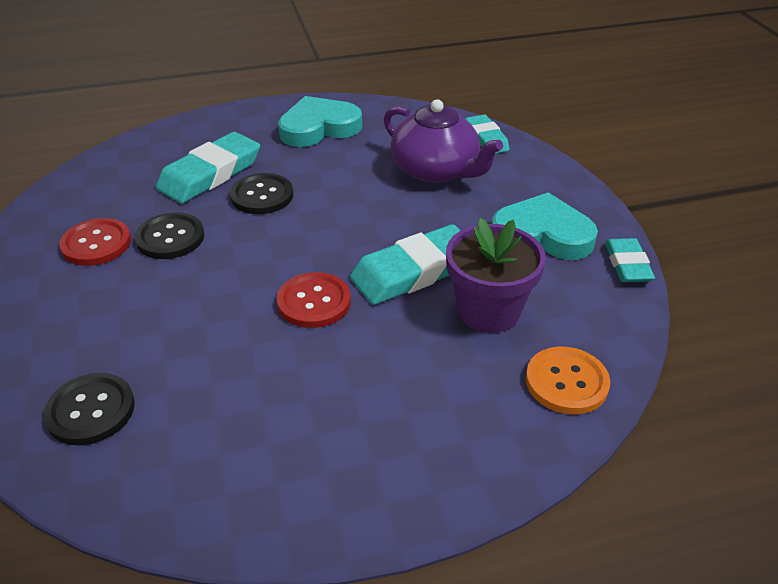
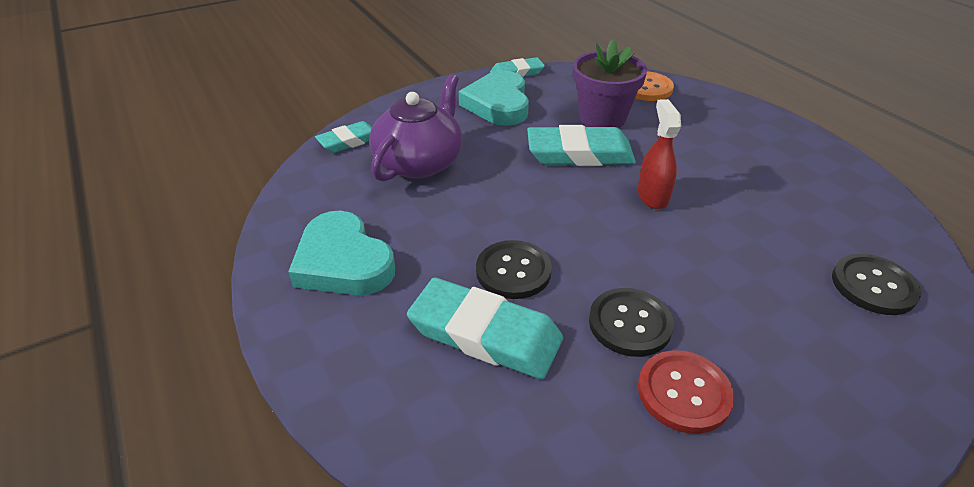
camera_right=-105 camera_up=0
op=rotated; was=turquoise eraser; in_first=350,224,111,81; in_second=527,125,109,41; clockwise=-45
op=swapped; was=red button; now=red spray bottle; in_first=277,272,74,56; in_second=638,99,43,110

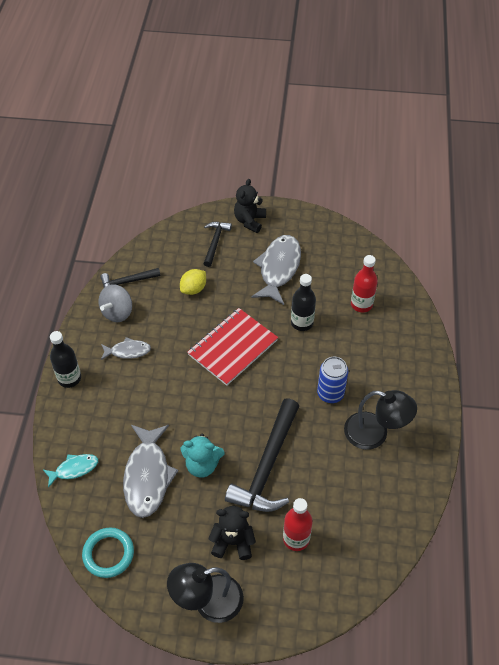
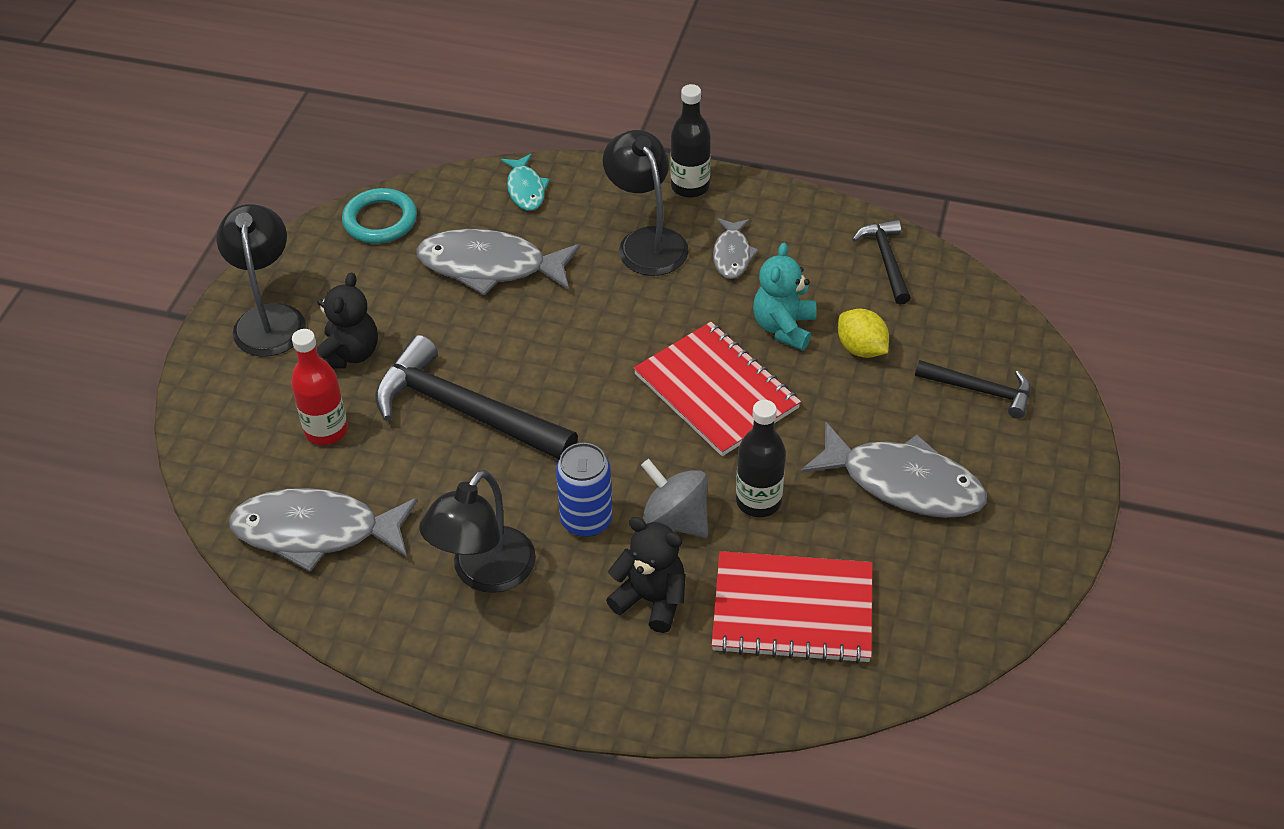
camera_right=100 camera_up=-5
op=shifted; was=black teddy bear; in_first=234,179,32,54; in_second=606,517,80,116
op=swapped; was=red bottle; now=red notebook; in_first=351,255,27,57; in_second=712,551,161,113
op=shifted; was=grey spinning top; in_first=98,284,34,38; in_second=641,459,67,79
op=shifted; was=turquoise teddy bear; in_first=180,433,45,45; in_second=753,242,64,109
op=new; now=black lamp; in_second=603,130,86,146
op=new; now=grey fish; in_second=229,488,189,84

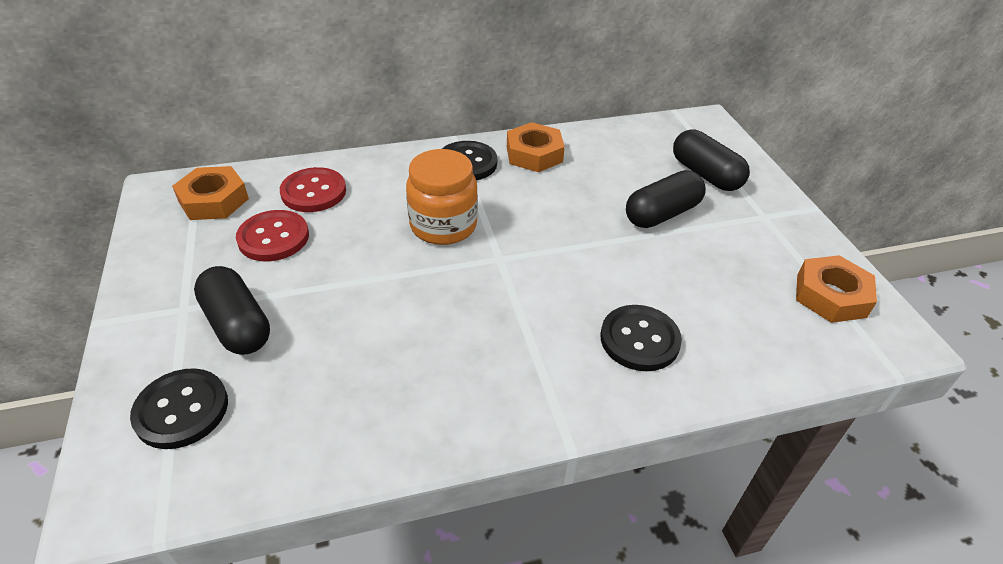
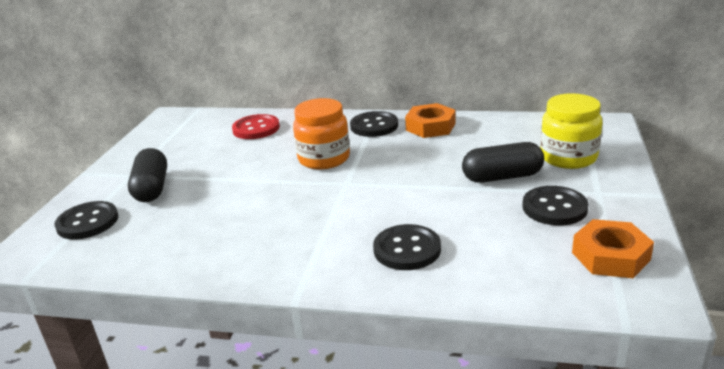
camera_right=30 camera_up=-15
op=swapped; was=black capsule; now=yellow jar; in_first=673,130,77,61; in_second=540,93,62,76
op=gone; was=orange nut; in_first=172,166,77,54
op=gone; was=red button; in_first=236,210,73,51
op=new; now=black button; in_second=522,186,67,39

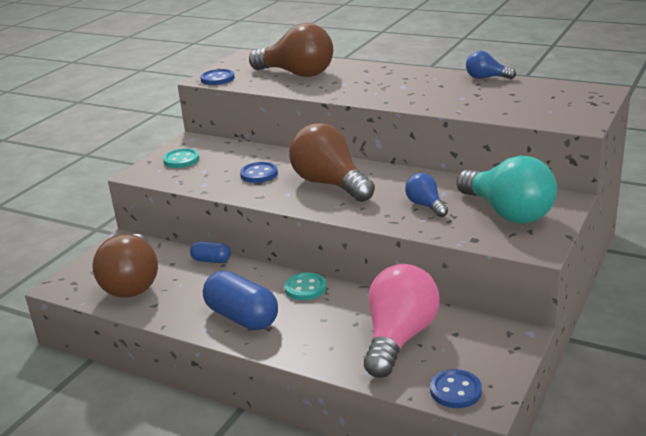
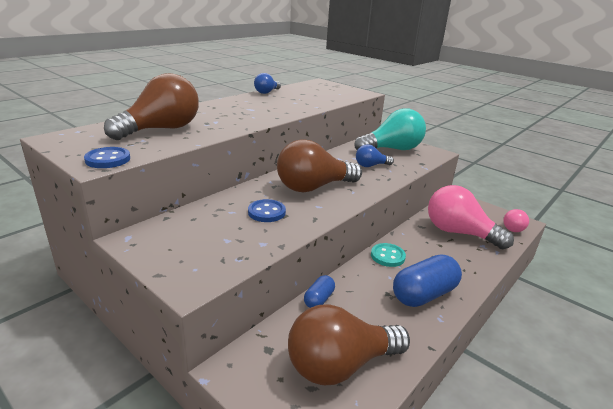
camera_right=-80 camera_up=0
op=gone; was=turquoise button; in_first=163,148,36,20
op=rotated; was=brown light bulb; in_first=92,234,66,64; in_second=288,304,122,81; clockwise=150
op=swapped; was=blue button; now=pink light bulb; in_first=430,369,52,39; in_second=503,209,26,23

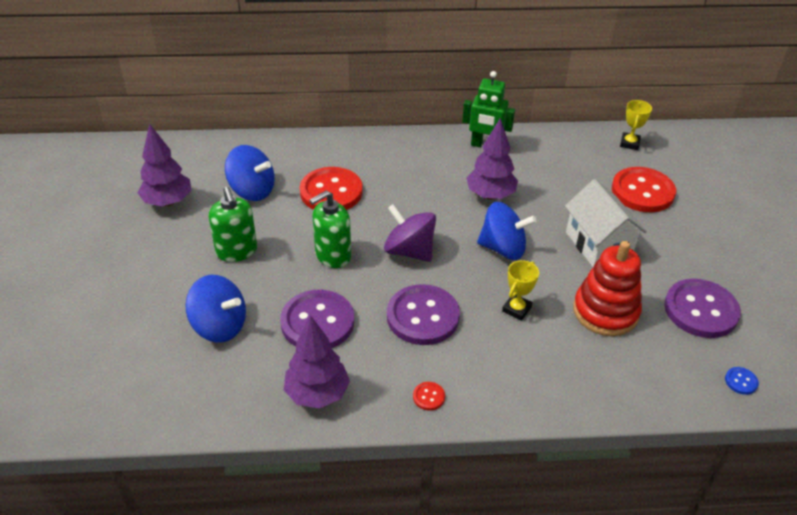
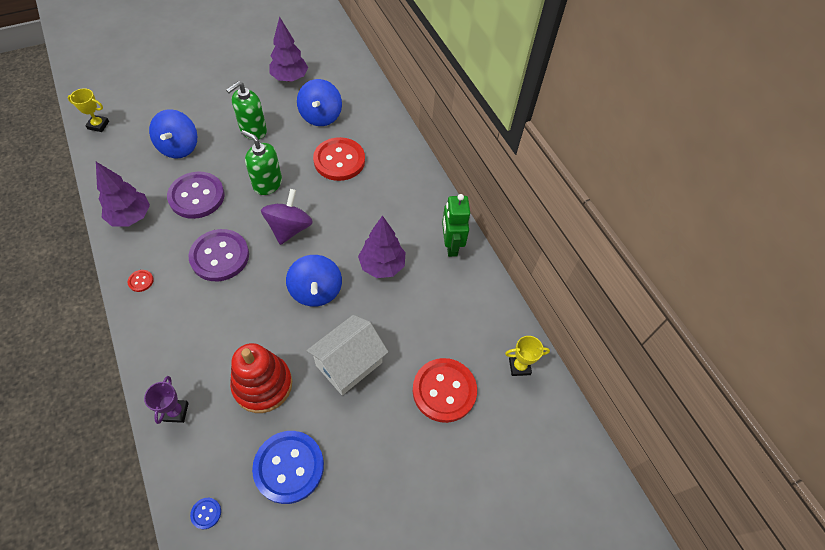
camera_right=65 camera_up=15
op=shifted; was=yellow trophy; in_first=502,260,37,61; in_second=67,88,42,44
op=repainted; was=purple button; now=blue button; in_first=664,279,77,59; in_second=252,431,72,73
op=new; now=purple trophy; in_second=144,376,45,48

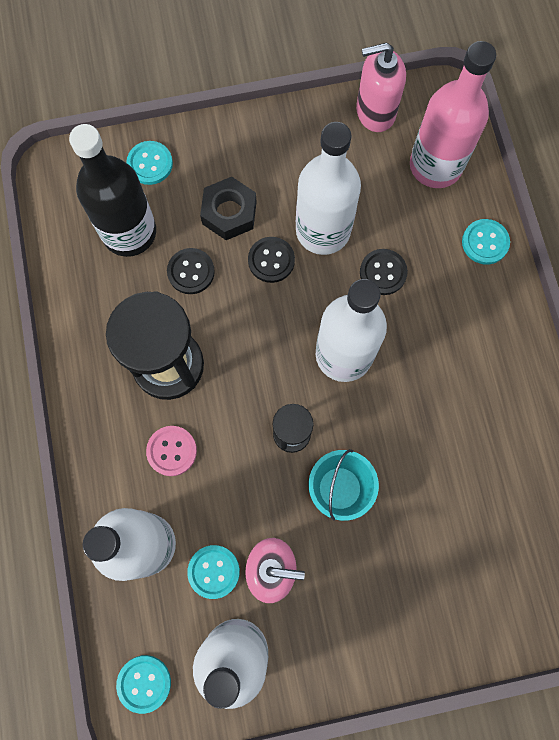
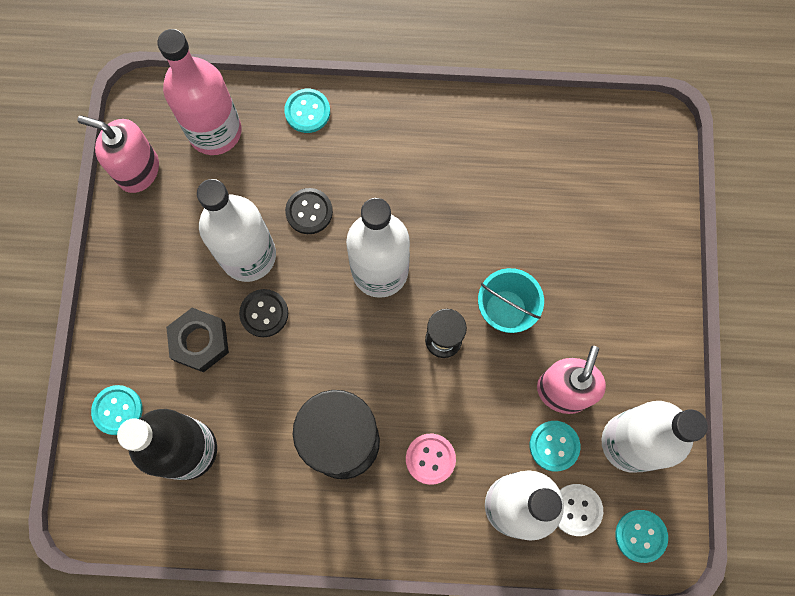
camera_right=-75 camera_up=0
op=rotated; was=pink soap dispenser; in_first=356,43,50,89; in_second=77,115,82,78; clockwise=105
op=gone; was=black button; in_first=167,248,48,46
op=new; now=white button; in_second=558,484,45,52

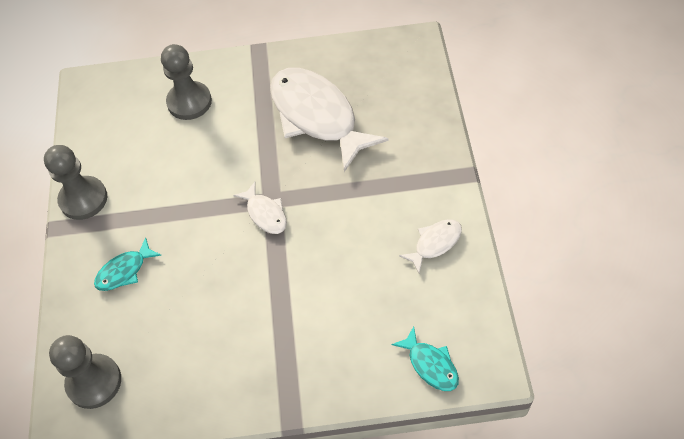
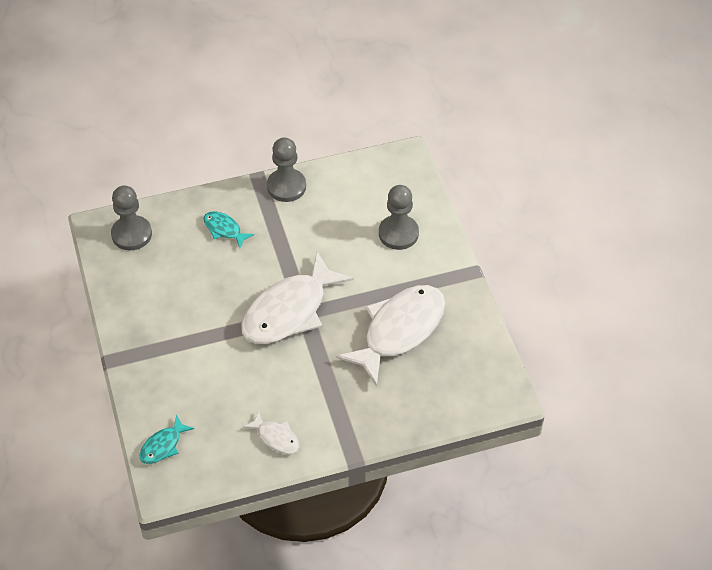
camera_right=75 camera_up=-5
op=scaled; was=white fish; in_first=233,182,54,52; in_second=241,252,113,92; ratio=2.21

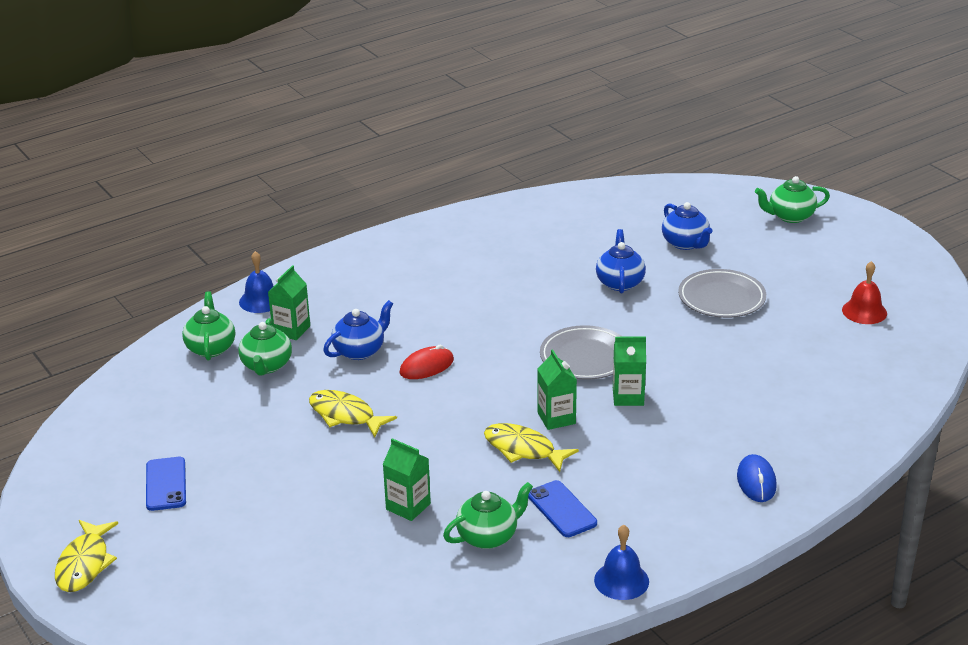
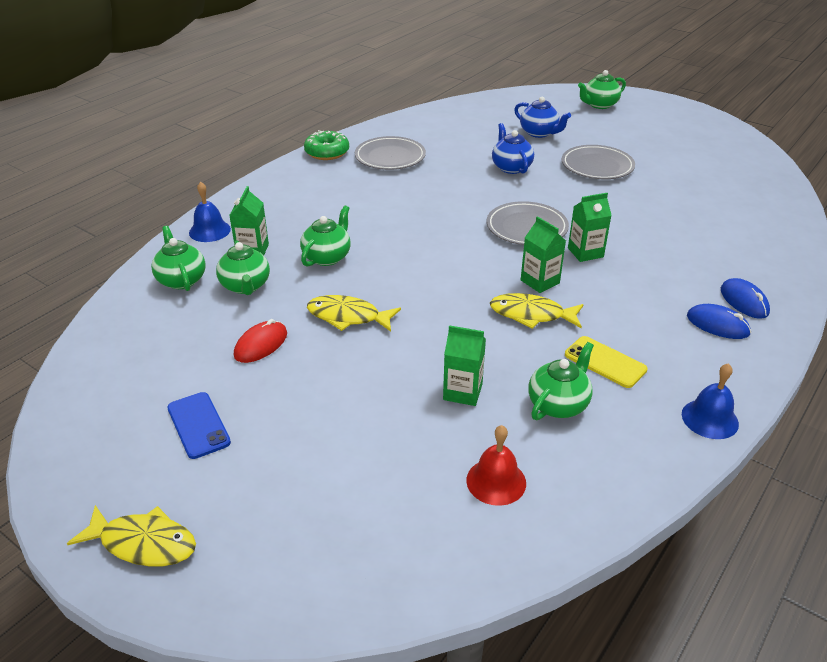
camera_right=-20 camera_up=5
op=shifted; was=red bell; in_first=842,261,45,63; in_second=466,425,60,81
op=repainted; was=blue teapot; now=green teapot; in_first=323,300,70,60; in_second=300,205,51,62
op=shifted; was=red mouse; in_first=400,345,54,34; in_second=234,319,53,44
op=repainted; was=blue phone; now=yellow phone; in_first=528,480,69,57; in_second=565,336,83,52
op=rotated; was=yellow fish; in_first=55,520,63,72; in_second=67,505,129,61; clockwise=-60
op=new; now=green donut; in_second=304,130,45,30
op=new; now=grey plate; in_second=355,136,71,34
op=new; now=blue mouse; in_second=687,304,64,35

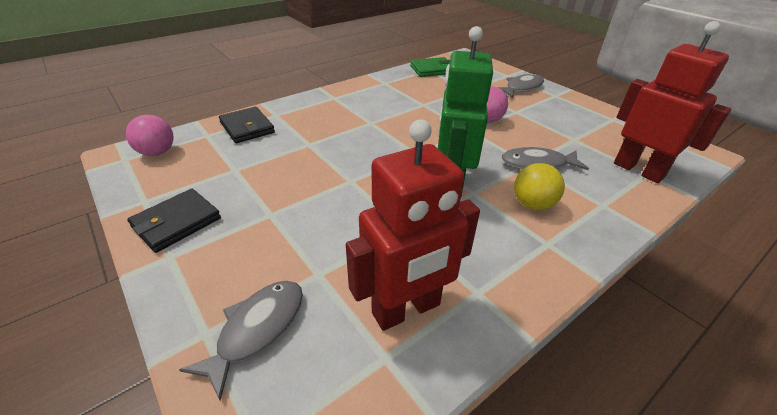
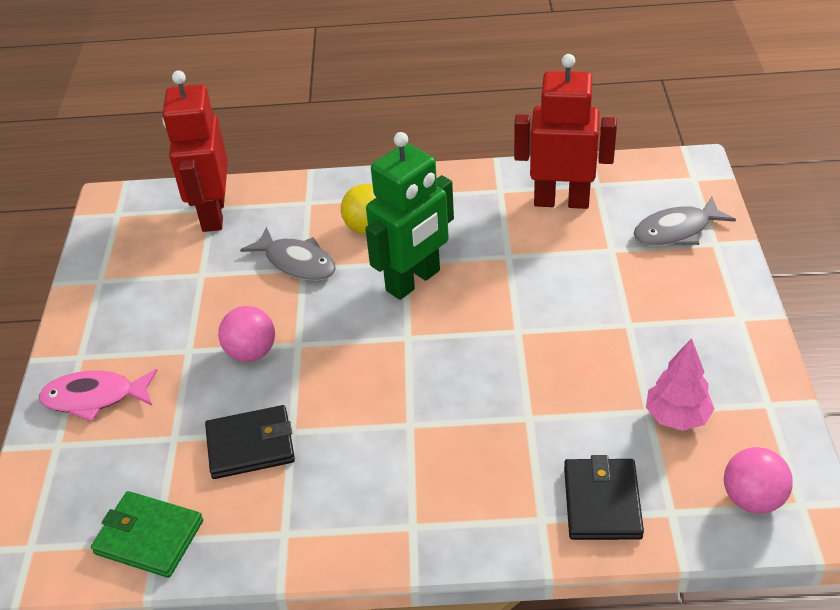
camera_right=-140 camera_up=5
op=repainted; was=grey fish; now=pink fish; in_first=497,73,47,25; in_second=39,369,119,53
op=shifted; was=black wallet; in_first=127,189,94,64; in_second=205,405,90,74
op=new; now=pink tree; in_second=646,338,68,93

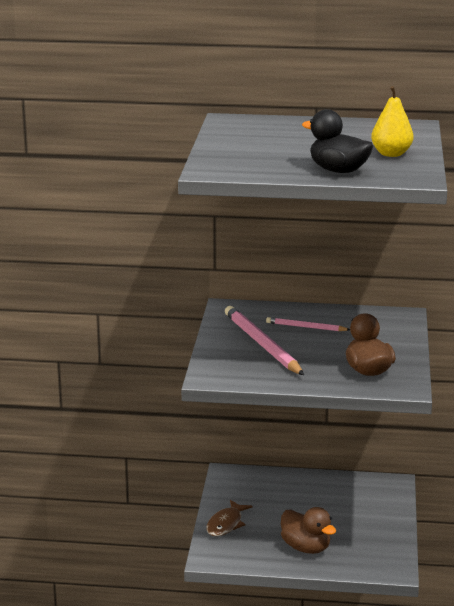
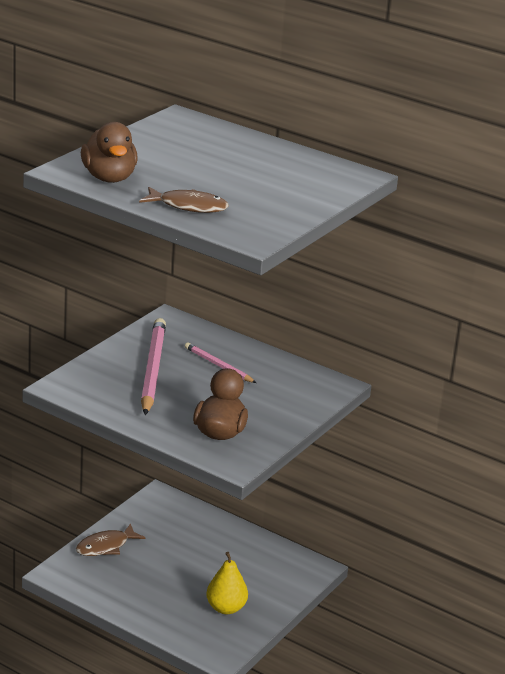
camera_right=25 camera_up=5
op=shifted; was=yellow pear; in_first=371,86,43,71; in_second=206,552,42,62
op=swapped; was=black duck; now=brown fish; in_first=302,109,71,64; in_second=139,187,90,26
op=shifted; was=brown duck; in_first=281,507,55,47; in_second=81,122,57,61

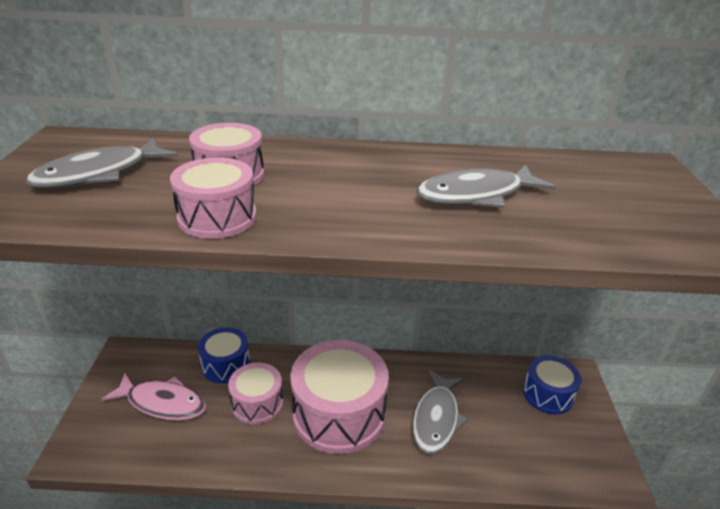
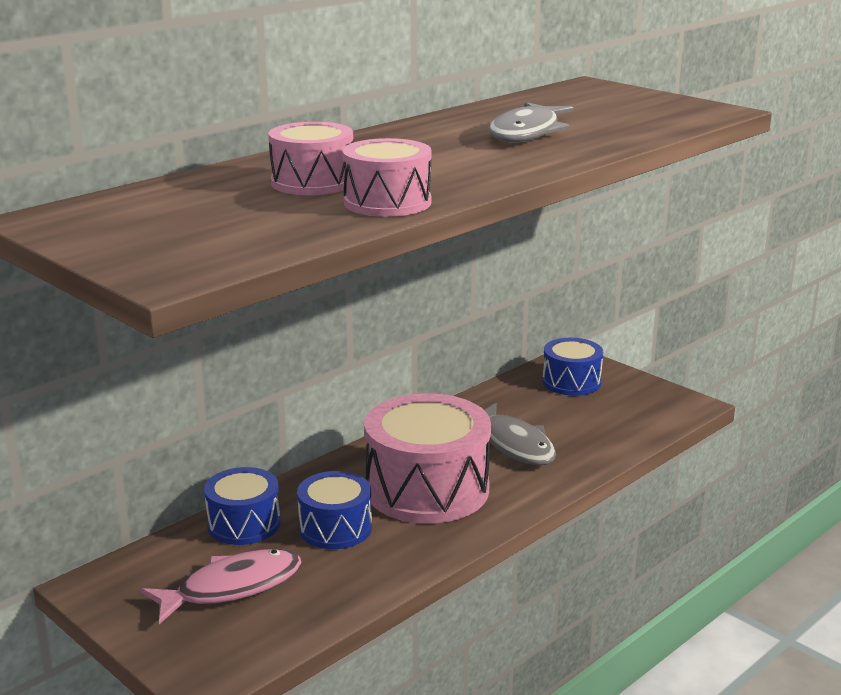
camera_right=-45 camera_up=-10
op=gone; was=grey fish; in_first=26,138,152,51
op=repainted; was=pink drum; now=blue drum; in_first=228,363,55,61; in_second=297,471,75,78

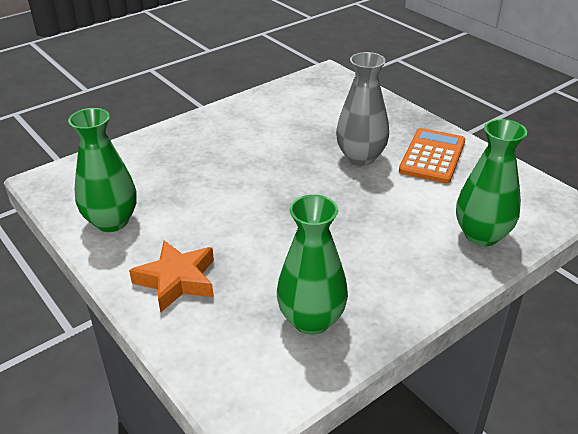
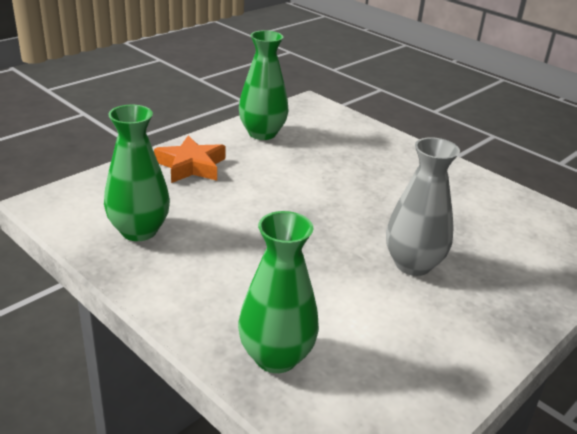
camera_right=80 camera_up=-5
op=gone; was=orange calculator; in_first=399,128,66,56

